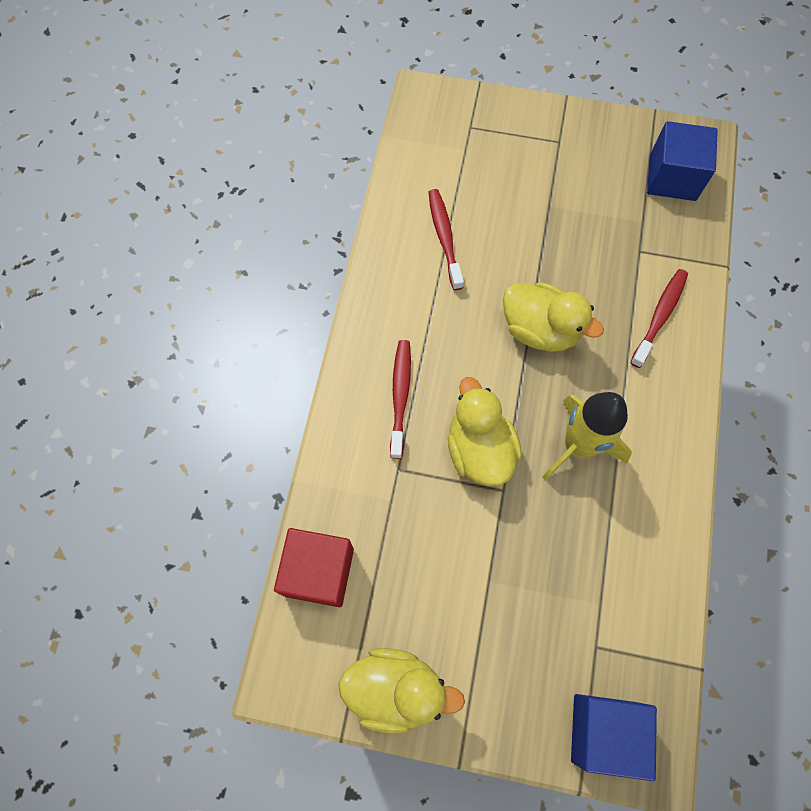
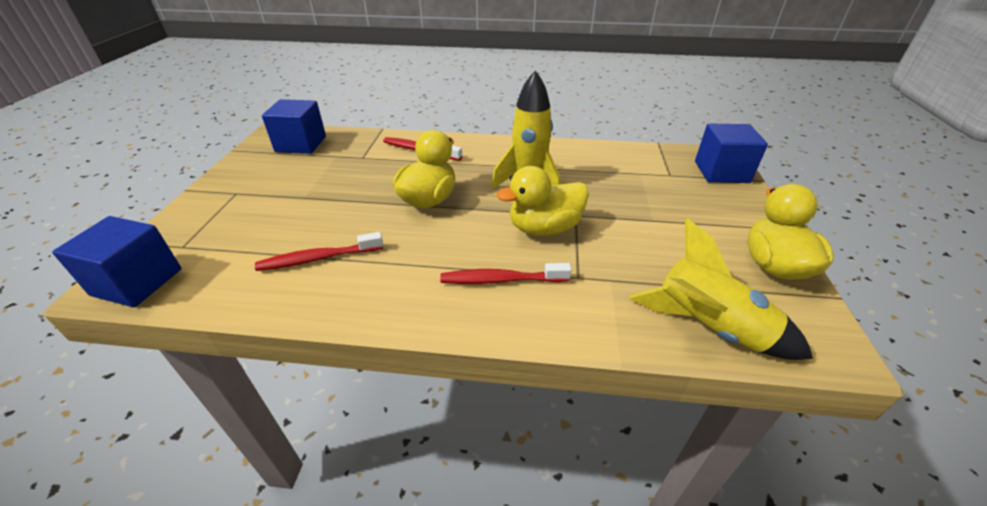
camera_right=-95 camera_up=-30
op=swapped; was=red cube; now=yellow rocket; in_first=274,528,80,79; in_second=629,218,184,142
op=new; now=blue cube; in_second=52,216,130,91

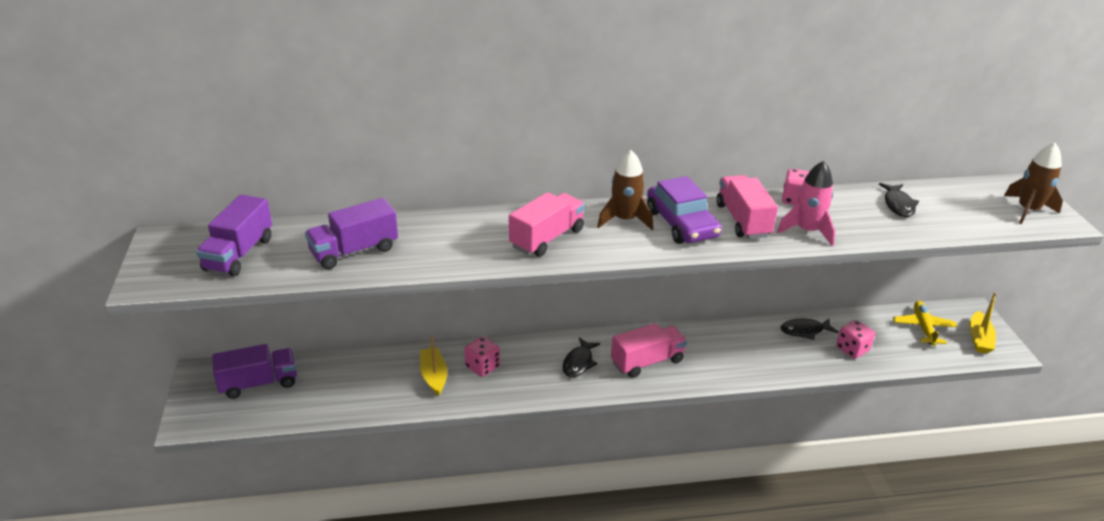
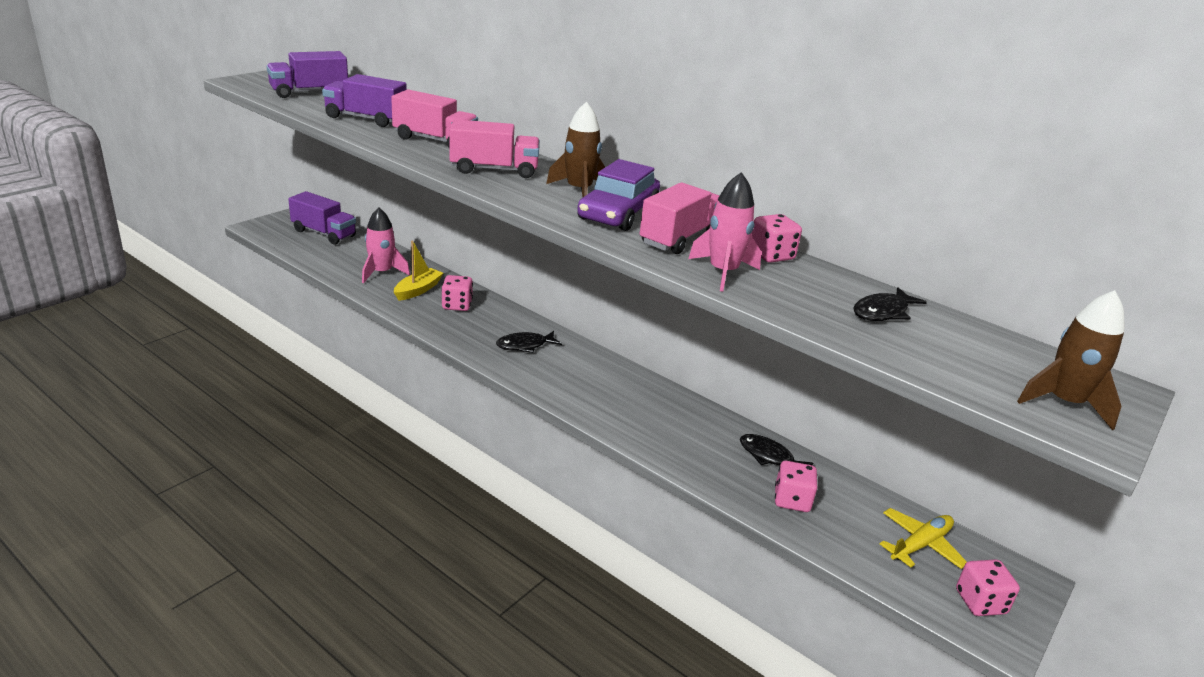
camera_right=45 camera_up=-5
op=swapped; was=yellow boat; now=pink dice; in_first=969,292,27,61; in_second=956,559,64,57
op=shifted; was=pink truck; in_first=611,323,76,55; in_second=391,89,87,59
op=new; now=pink rocket; in_second=362,207,48,76

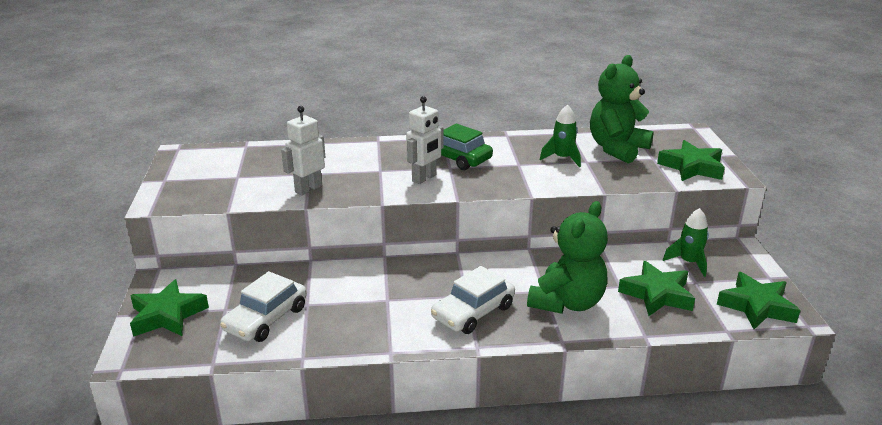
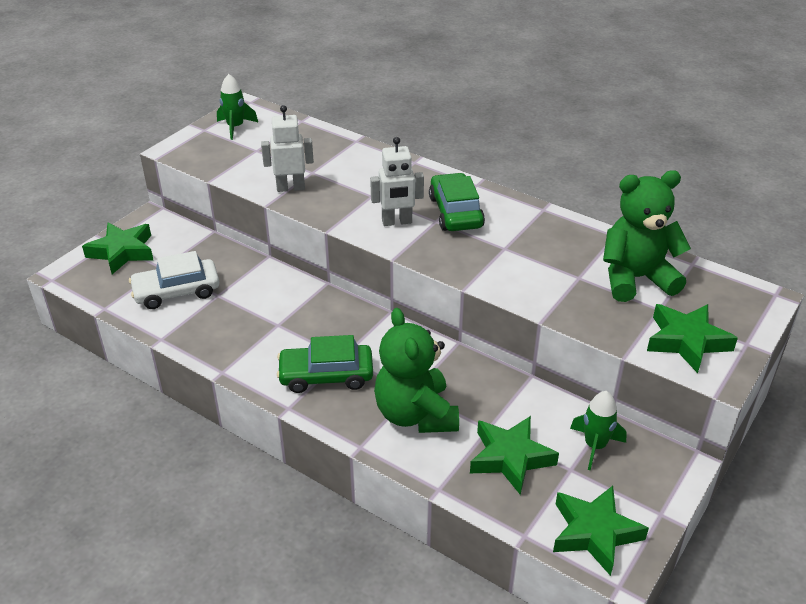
camera_right=40 camera_up=10
op=shifted; was=green rocket; in_first=540,105,41,62; in_second=217,74,41,66
op=rotated; was=green teddy bear; in_first=527,201,81,113; in_second=374,308,85,125; clockwise=90
op=repainted; was=white car; now=green car; in_first=431,266,84,68; in_second=277,335,96,58

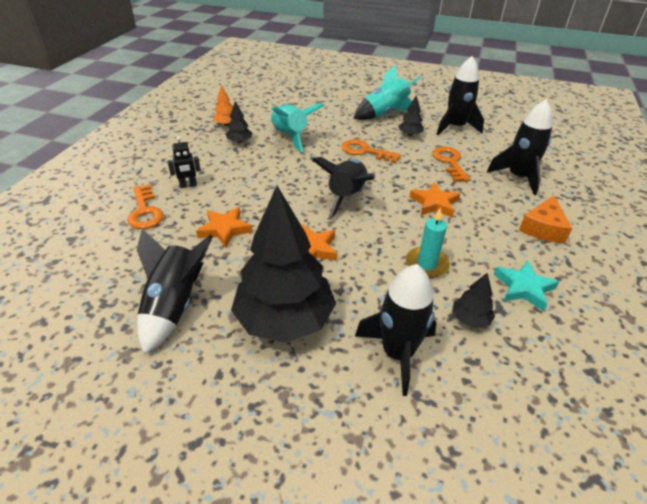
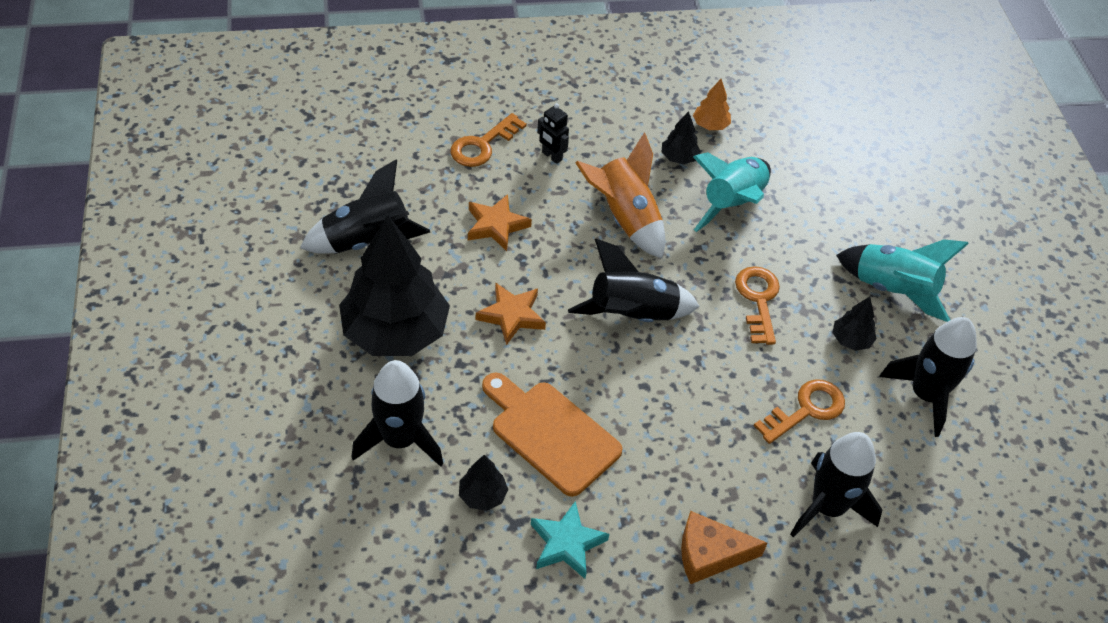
camera_right=60 camera_up=10
op=gone; was=orange star; in_first=410,182,50,36
op=swapped; was=turquoise candle; now=orange cutting board; in_first=406,207,44,71; in_second=482,373,141,124
op=new; now=orange rocket; in_second=576,132,89,126

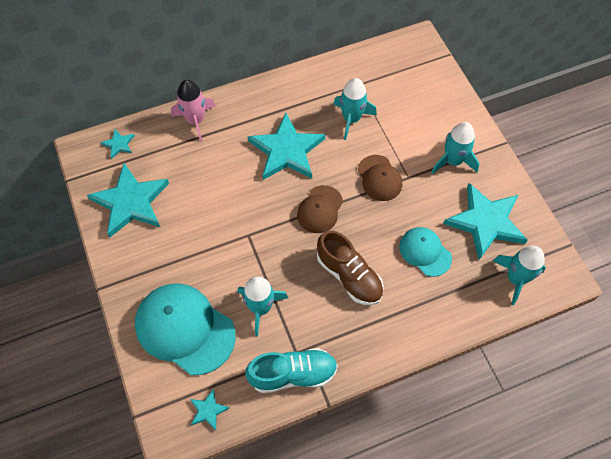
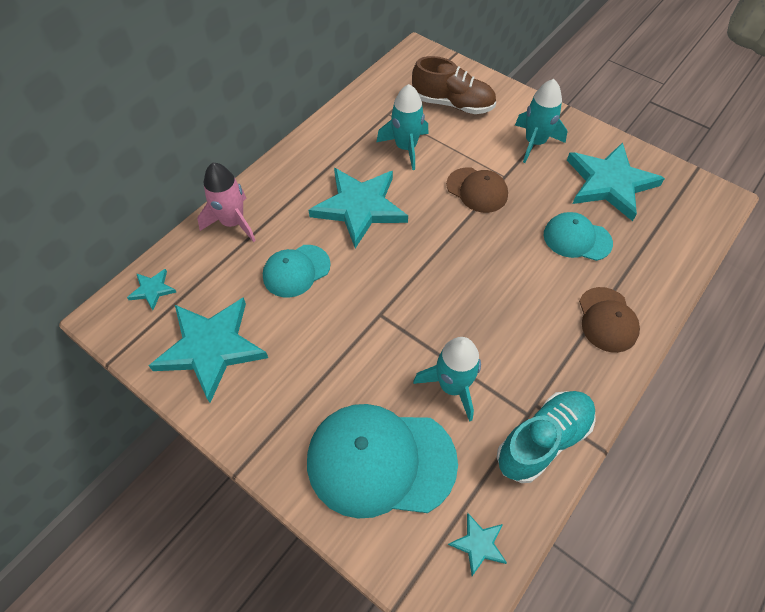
camera_right=-30 camera_up=-5
op=shifted; was=brown cap; in_first=297,185,46,48; in_second=579,287,61,66
op=shifted; was=brown shoe; in_first=317,230,67,75; in_second=412,56,84,58
op=gone; was=turquoise rocket; in_first=493,246,53,59
op=new; now=turquoise cap; in_second=263,245,68,53

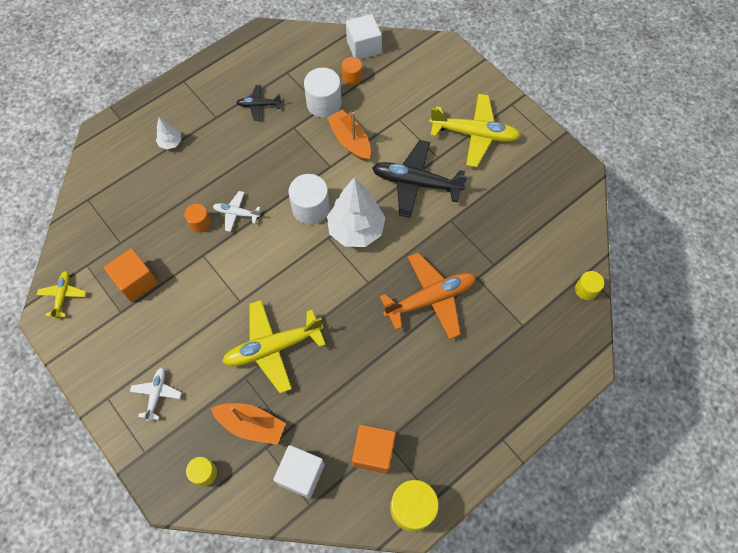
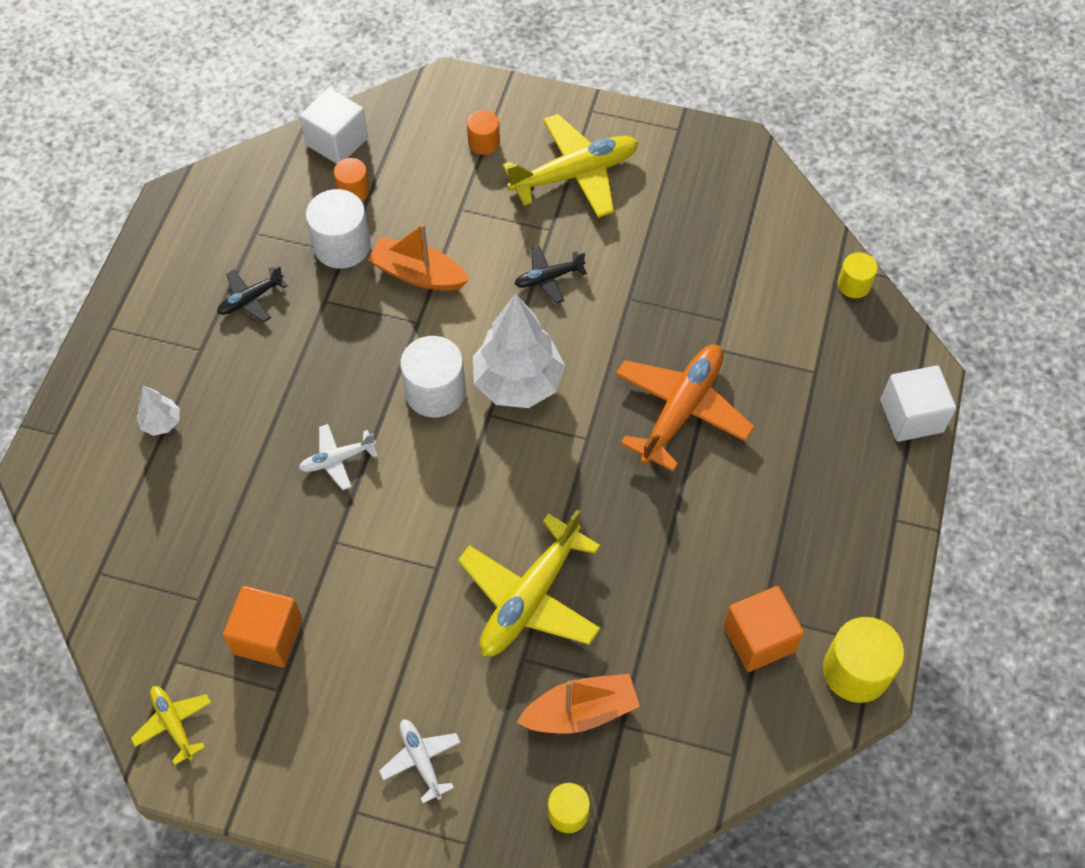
camera_right=-35 camera_up=-5
op=scaled; was=black plane; in_first=372,140,96,78; in_second=515,246,72,58; ratio=0.51
op=shifted; was=orange cylinder; in_first=184,204,27,29; in_second=467,110,33,45
op=shifted; was=white cube; in_first=273,445,52,54; in_second=880,366,76,76

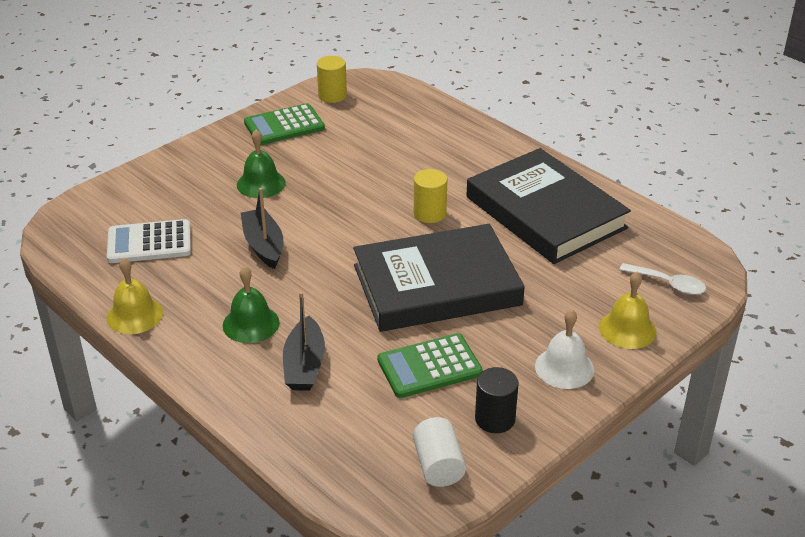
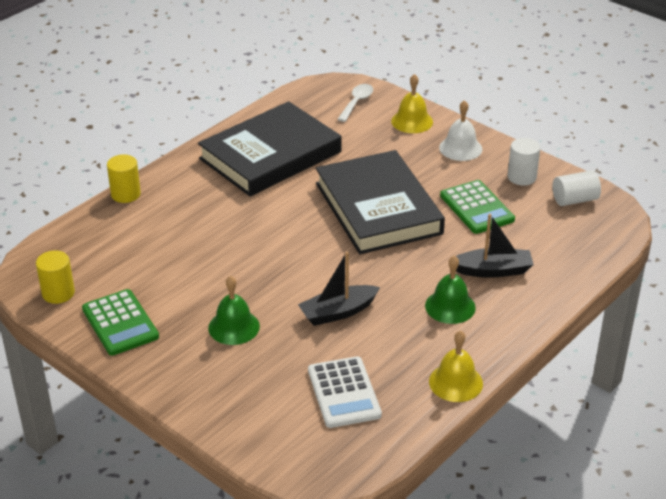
camera_right=-95 camera_up=0
op=shifted; was=yellow cylinder; in_first=414,169,33,54; in_second=107,154,34,49
op=repainted; was=black cylinder; now=white cylinder; in_first=475,367,44,66; in_second=508,138,32,48

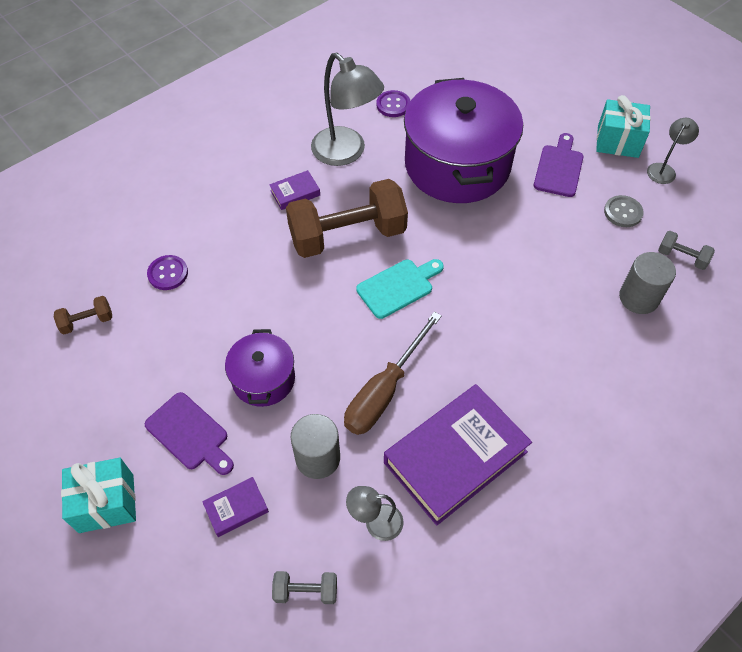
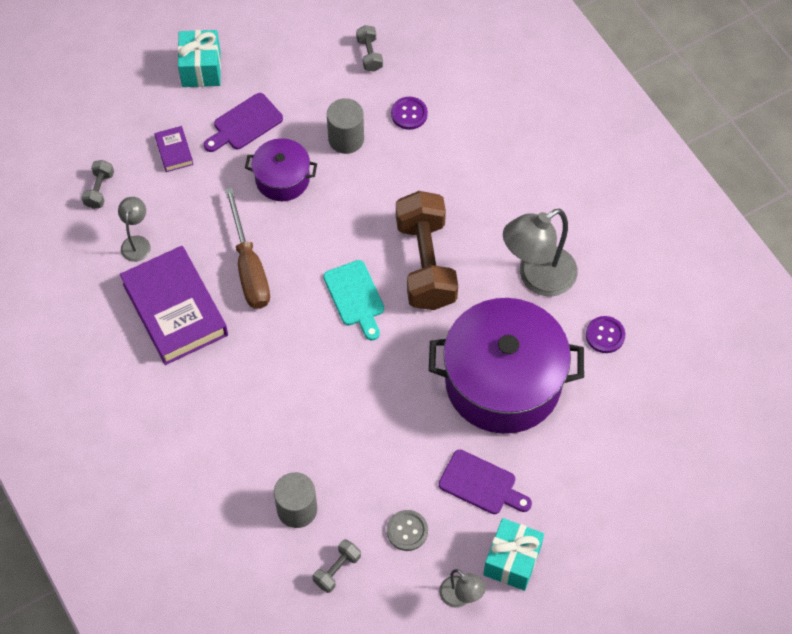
camera_right=100 camera_up=5
op=gone; was=purple book; in_first=269,170,51,40
op=repainted; was=brown dumbbell; now=grey dumbbell; in_first=54,296,58,38; in_second=356,25,27,47
op=rotated; was=brown screwdriver; in_first=344,312,98,123; in_second=225,188,45,121; clockwise=-150
op=shifted; was=grey cylinder; in_first=290,414,50,65; in_second=327,98,37,56

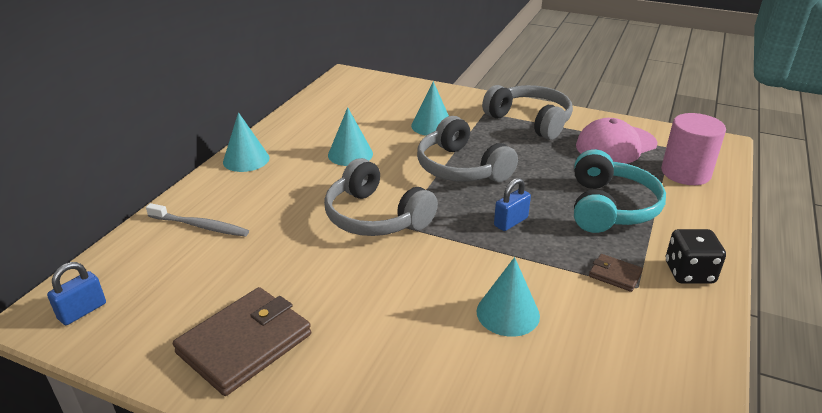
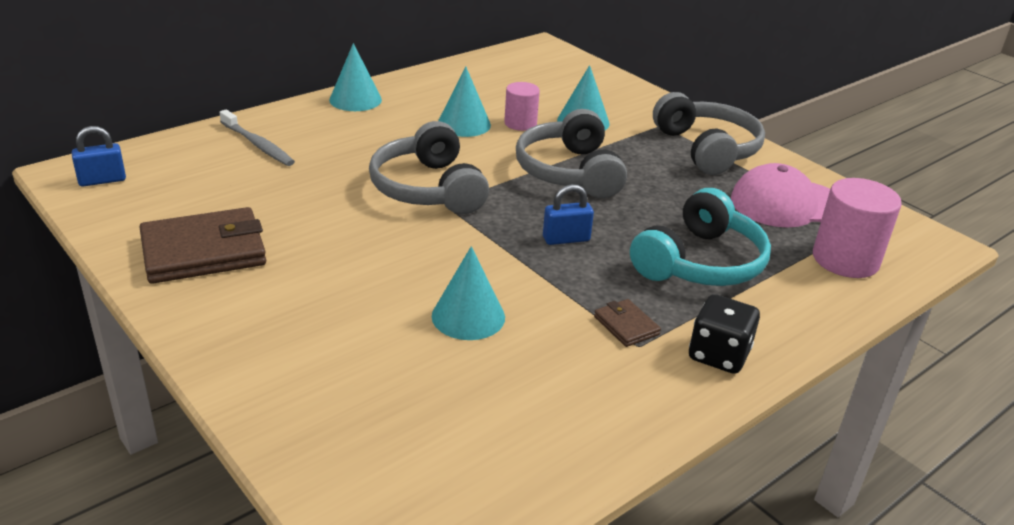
camera_right=25 camera_up=0
op=new; now=pink cylinder; in_second=504,82,36,49

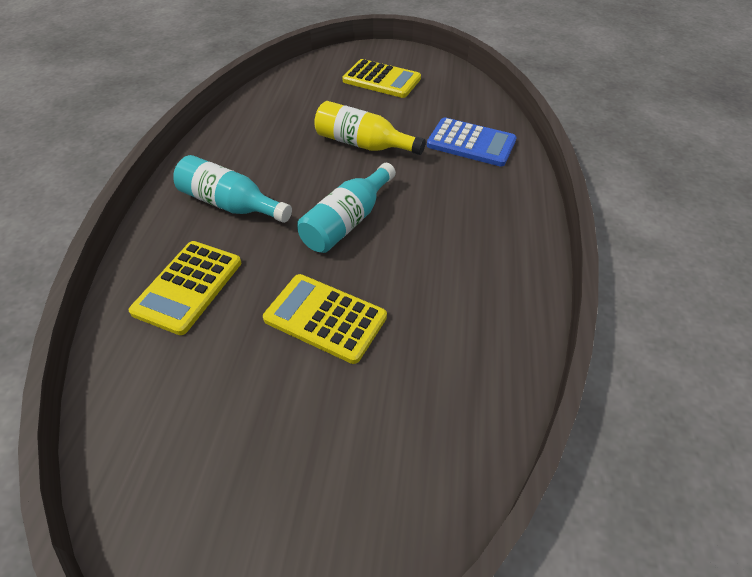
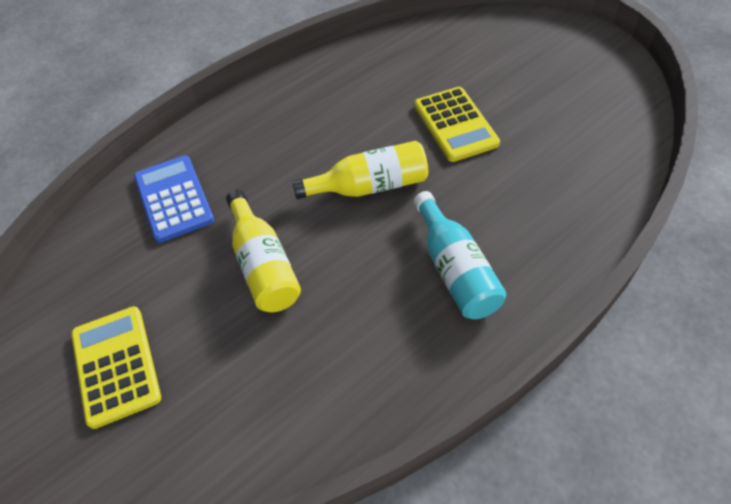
camera_right=-135 camera_up=5
op=repainted; was=turquoise bottle; now=yellow bottle; in_first=297,163,99,90; in_second=292,141,136,58
op=gone; was=yellow calculator; in_first=128,241,113,94

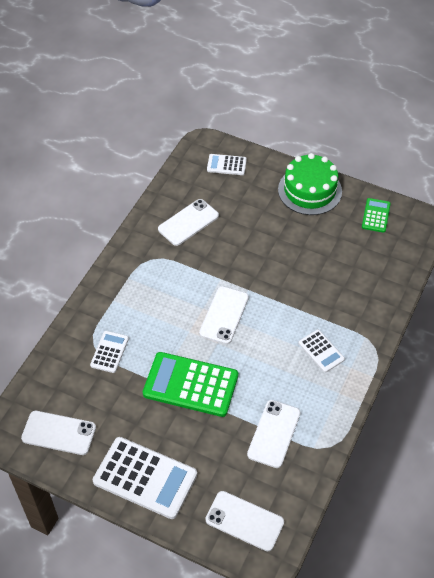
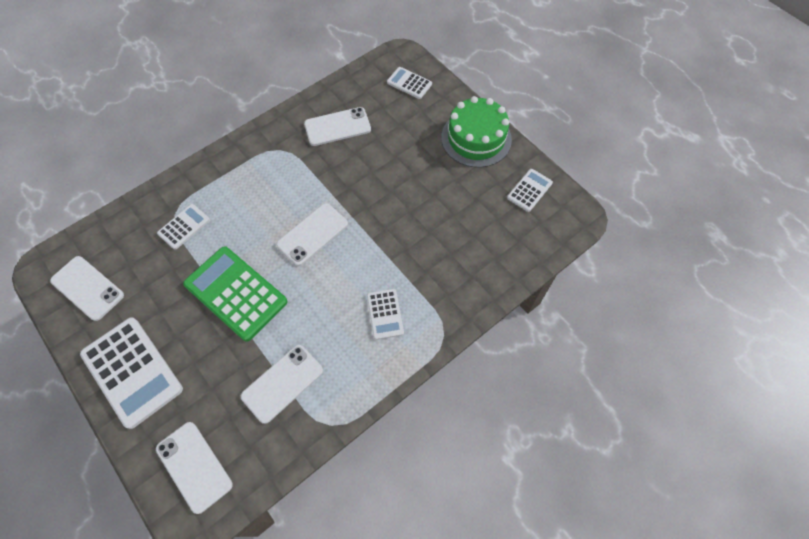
camera_right=25 camera_up=10
op=repainted; was=green calculator; now=white calculator; in_first=362,198,29,35; in_second=507,169,46,43

